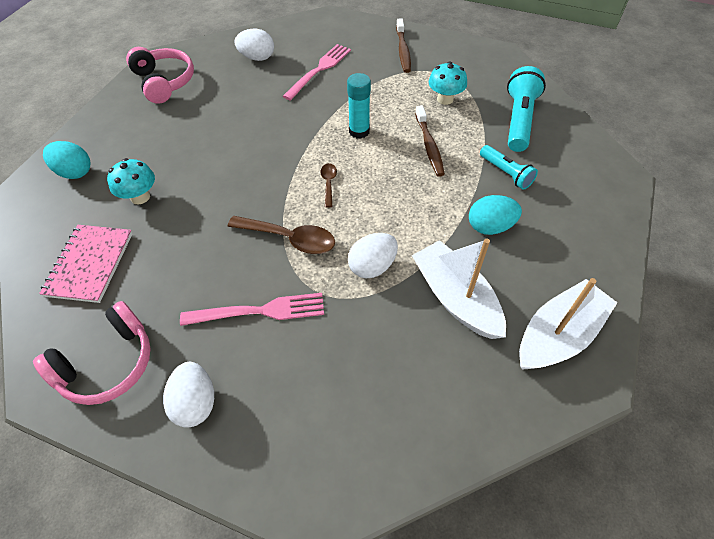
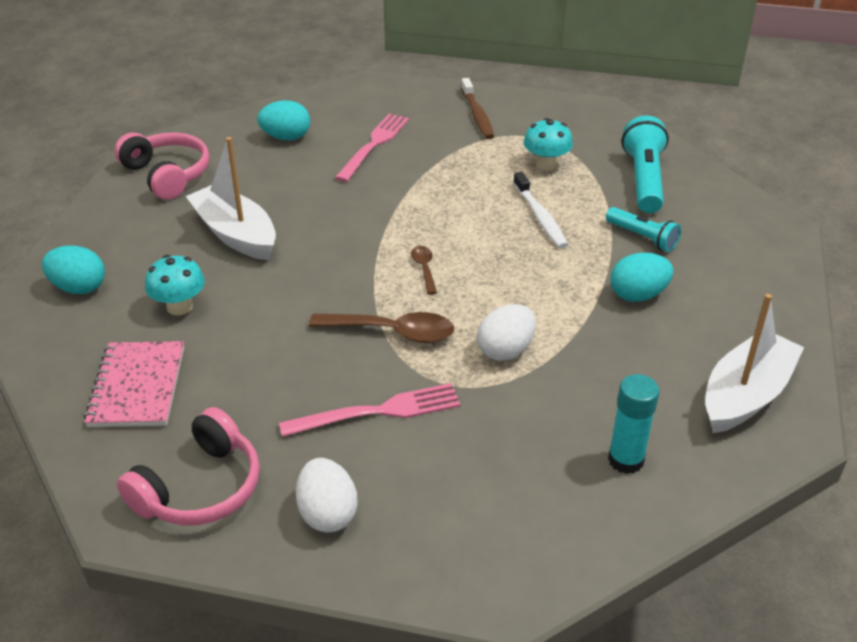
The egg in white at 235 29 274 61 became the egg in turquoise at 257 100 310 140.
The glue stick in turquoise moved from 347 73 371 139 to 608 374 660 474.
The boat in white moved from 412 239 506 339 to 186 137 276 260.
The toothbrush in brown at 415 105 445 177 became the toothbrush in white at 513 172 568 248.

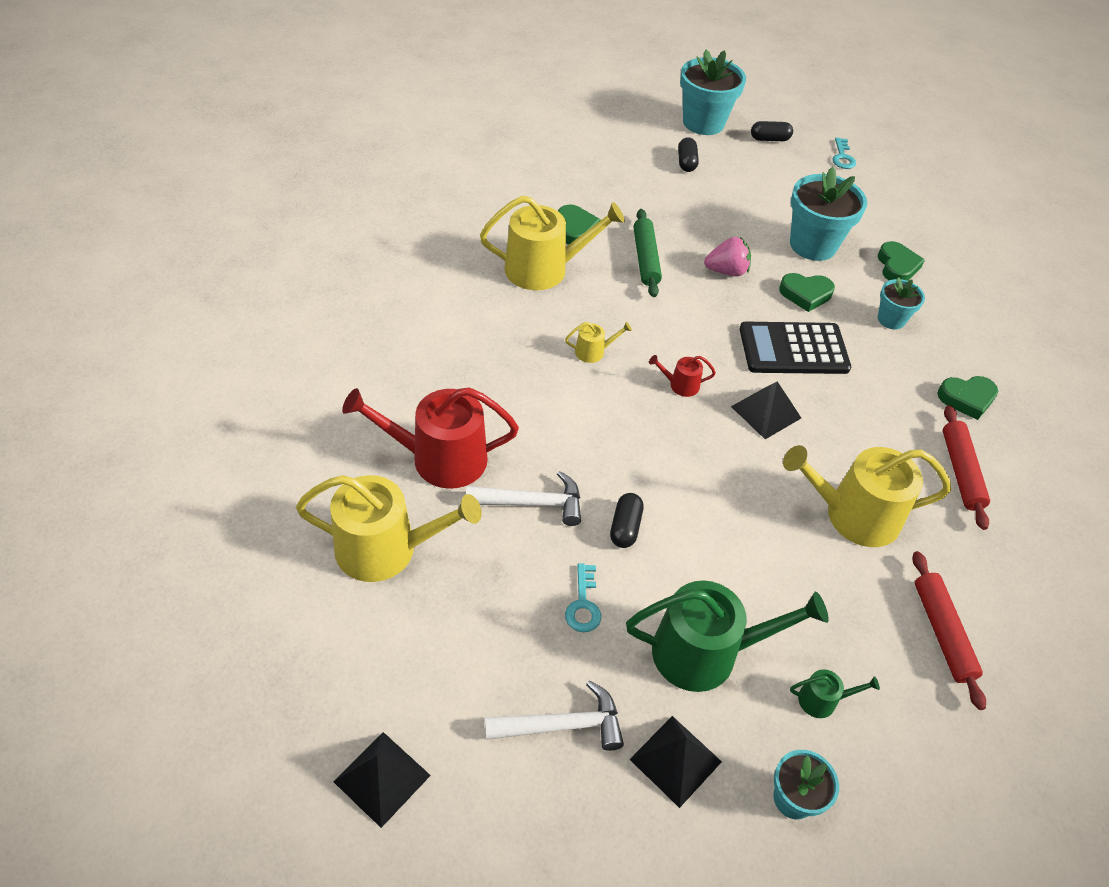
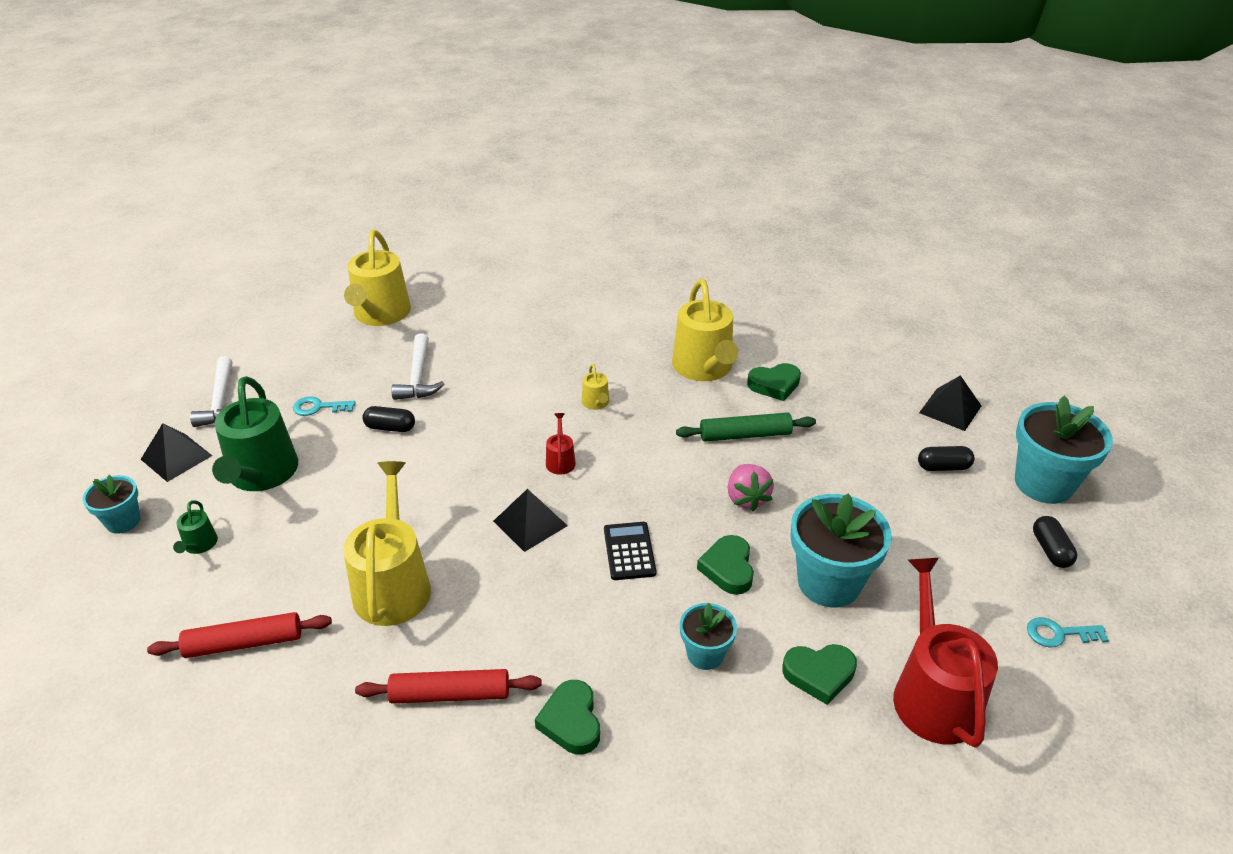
The pyramid in black moved from 333 732 431 828 to 919 375 982 431.
The watering can in red moved from 342 387 519 489 to 893 558 998 748.
The calculator in black at 740 322 851 374 changed to 0.59 times the size.

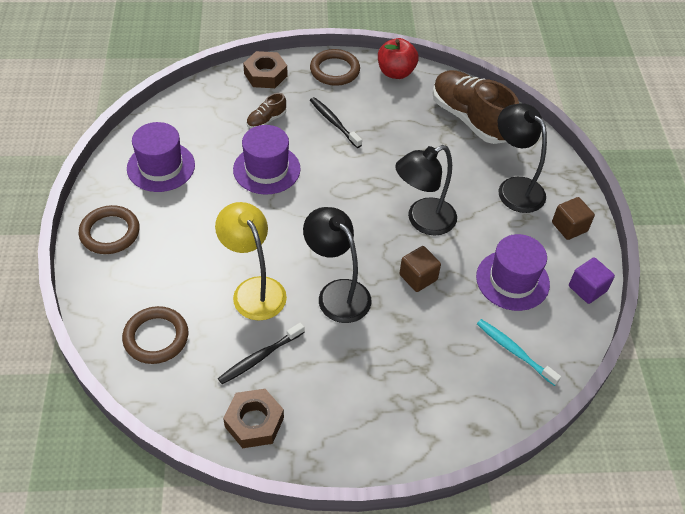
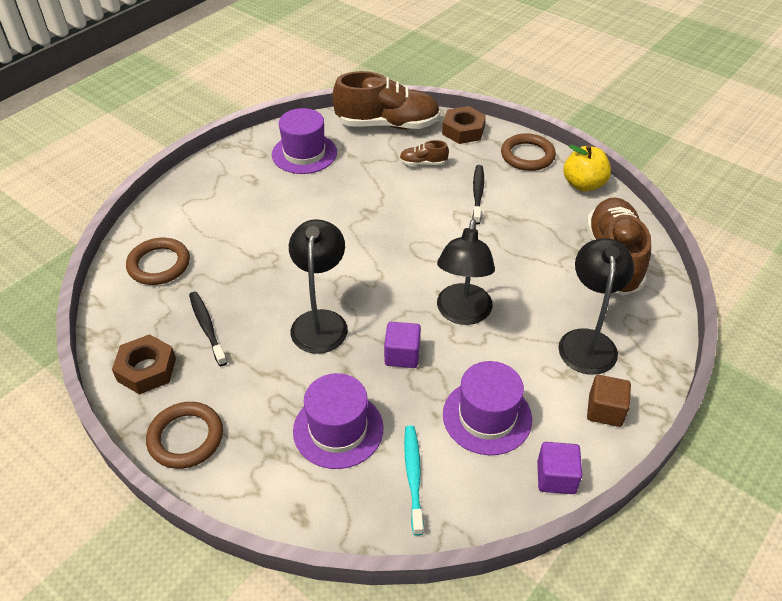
The ring in brown moved from 79 205 140 254 to 146 402 223 469.
The lamp in yellow at 215 202 287 321 disappeared.
The toothbrush in black at 218 322 305 384 turned 60 degrees clockwise.
The hat in purple moved from 233 125 301 195 to 293 373 383 469.
The apple in red at 378 38 418 79 became the apple in yellow at 564 145 611 192.
The lamp in black at 395 145 457 235 turned 90 degrees counterclockwise.
The cube in brown at 399 246 441 292 became the cube in purple at 384 322 421 368.
The shoe in brown at 332 71 440 130 appeared.

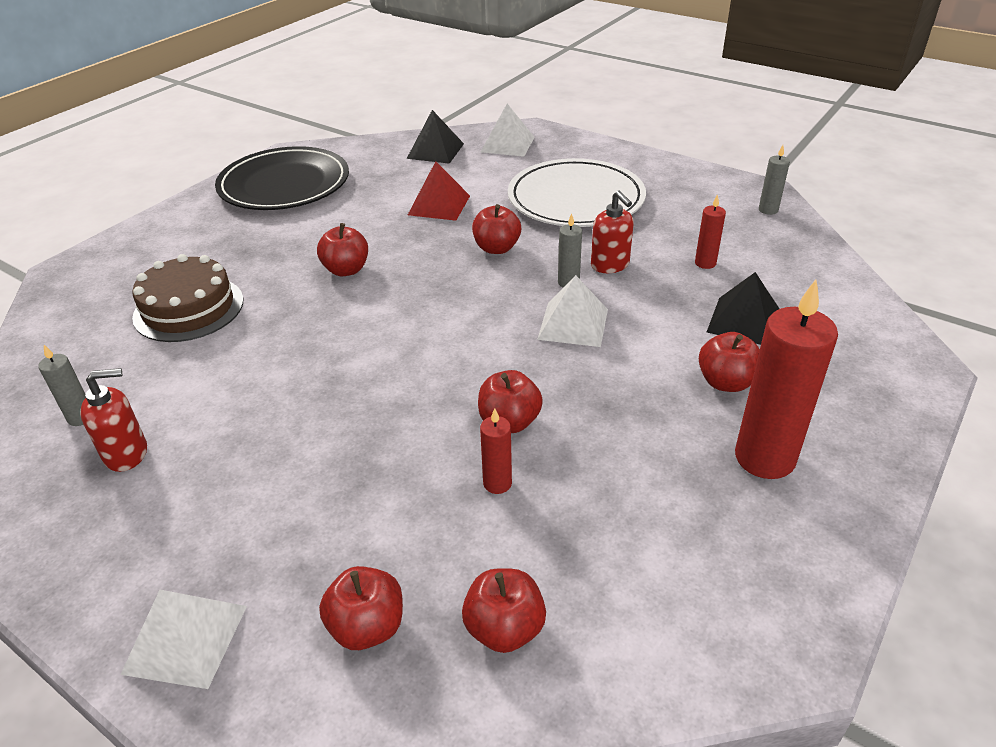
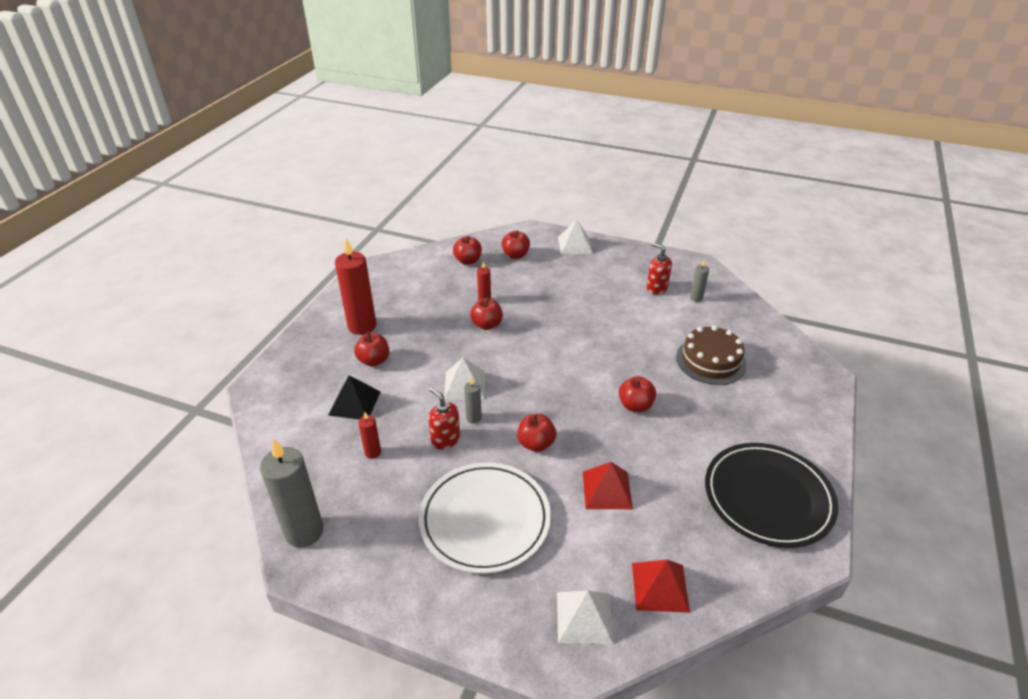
The soap dispenser in red at 80 368 147 472 turned 75 degrees clockwise.
The pyramid in black at 407 110 464 164 became the pyramid in red at 632 560 690 613.
The candle in grey at 759 145 790 215 changed to 2.11 times the size.

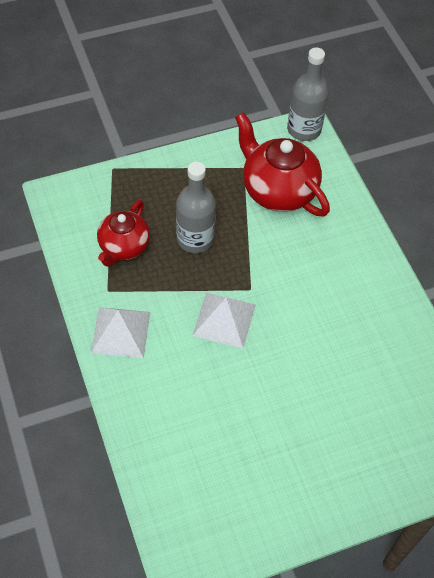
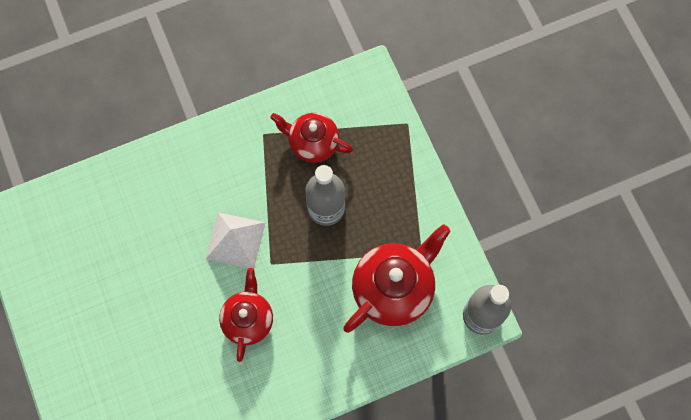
The pyramid in white at 91 307 150 358 disappeared.
The teapot in red at 219 268 273 362 appeared.

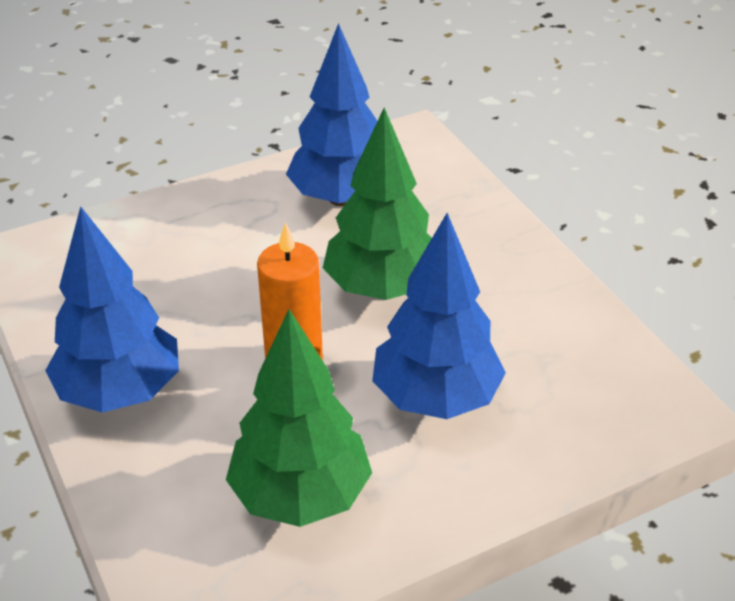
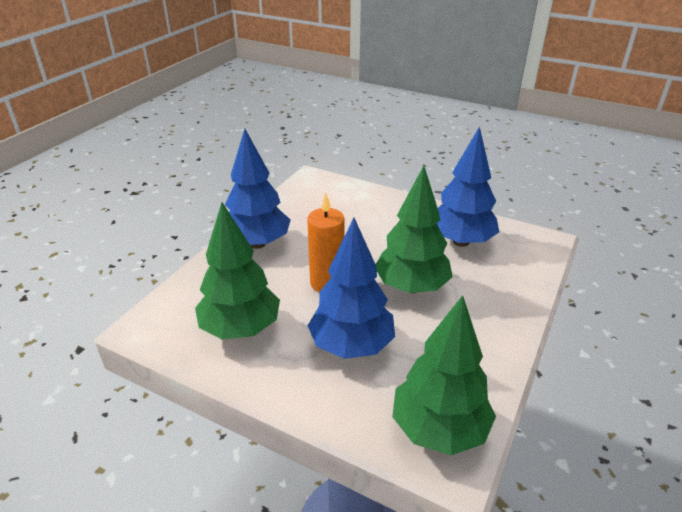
The tree in green at 392 295 496 455 appeared.

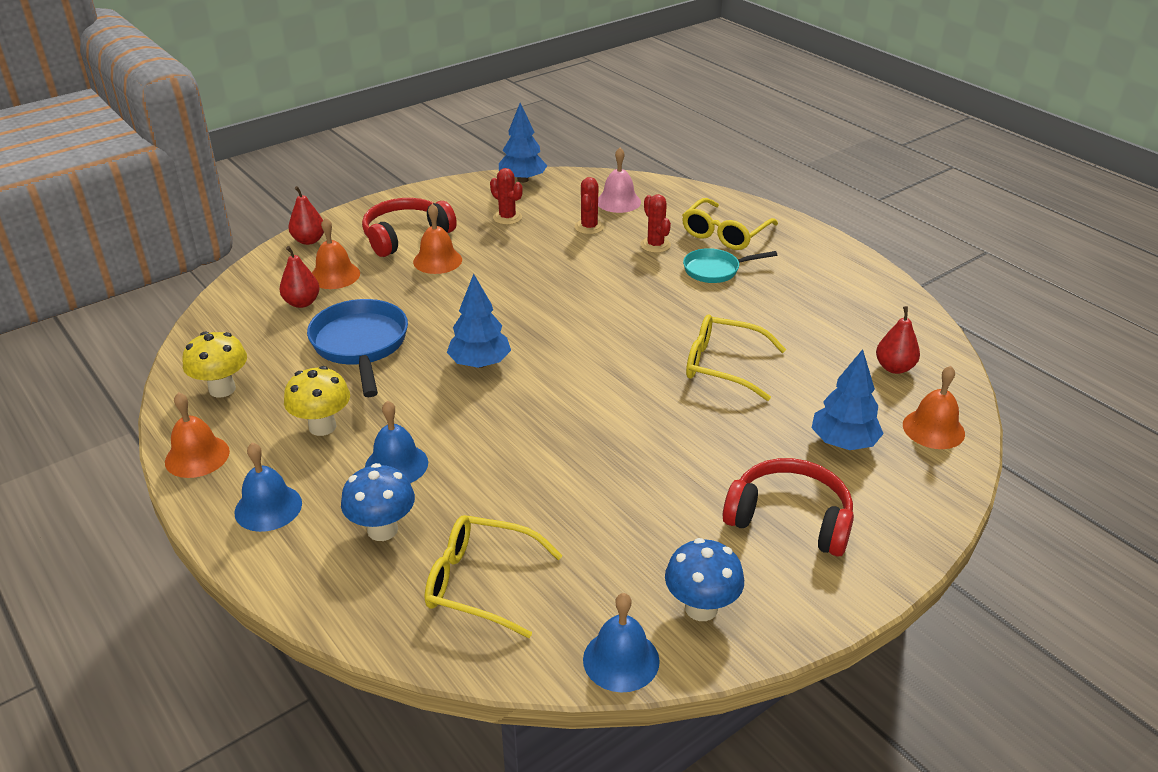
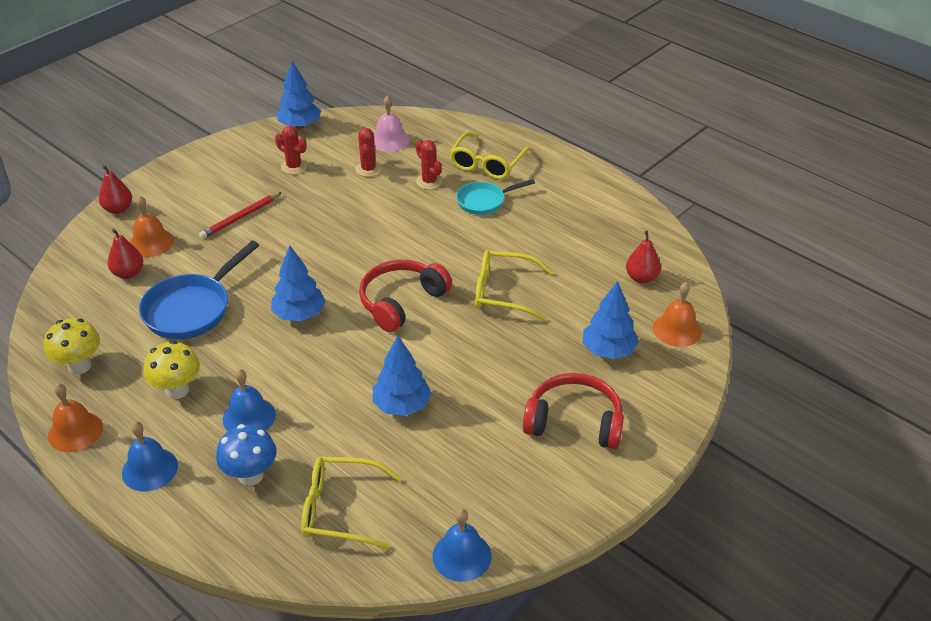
The pan in blue at 307 299 408 397 turned 120 degrees counterclockwise.
The headphones in red moved from 362 198 457 257 to 359 260 452 332.
The bell in orange at 413 204 462 274 was replaced by the pencil in red at 199 192 282 239.
The mushroom in blue at 665 538 744 621 disappeared.
The tree in blue at 372 336 431 416 appeared.

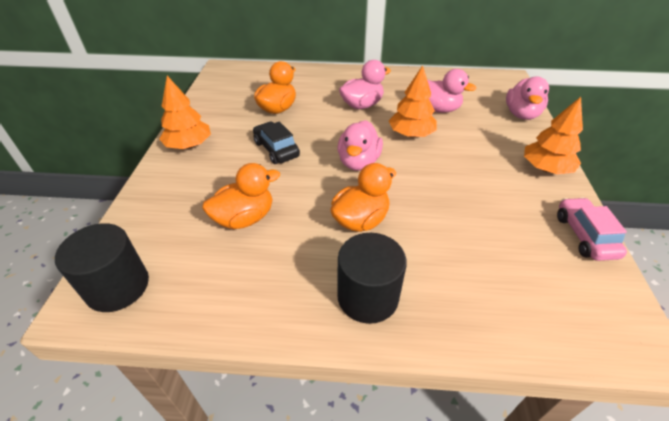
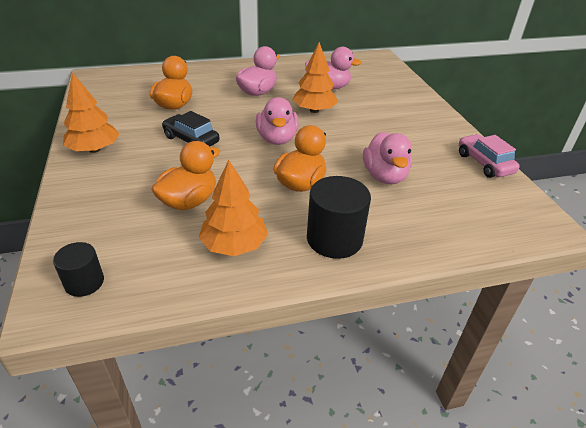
The cylinder in black at 55 223 149 312 changed to 0.59 times the size.
The duck in pink moved from 506 77 549 120 to 363 132 412 184.
The tree in orange moved from 524 97 583 174 to 199 160 268 256.

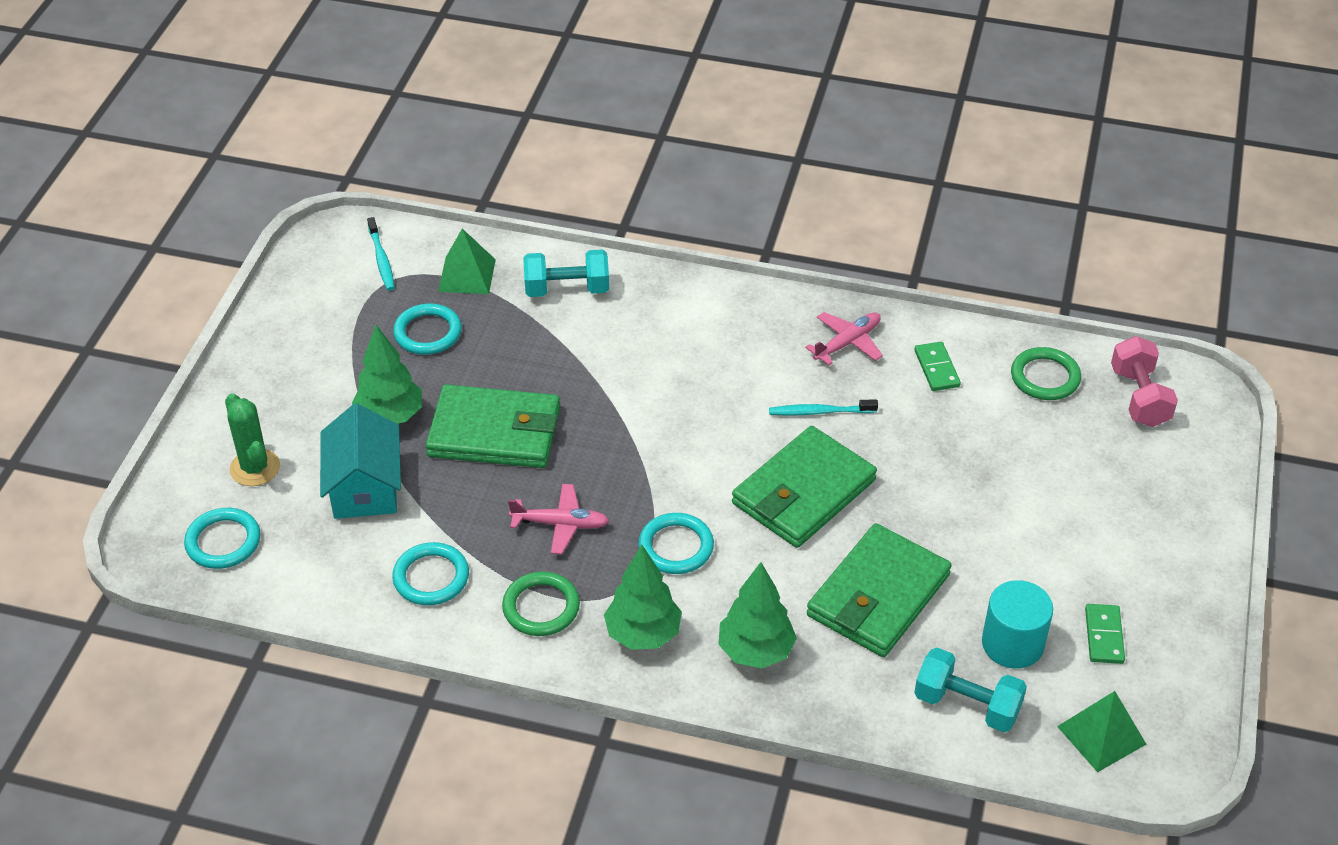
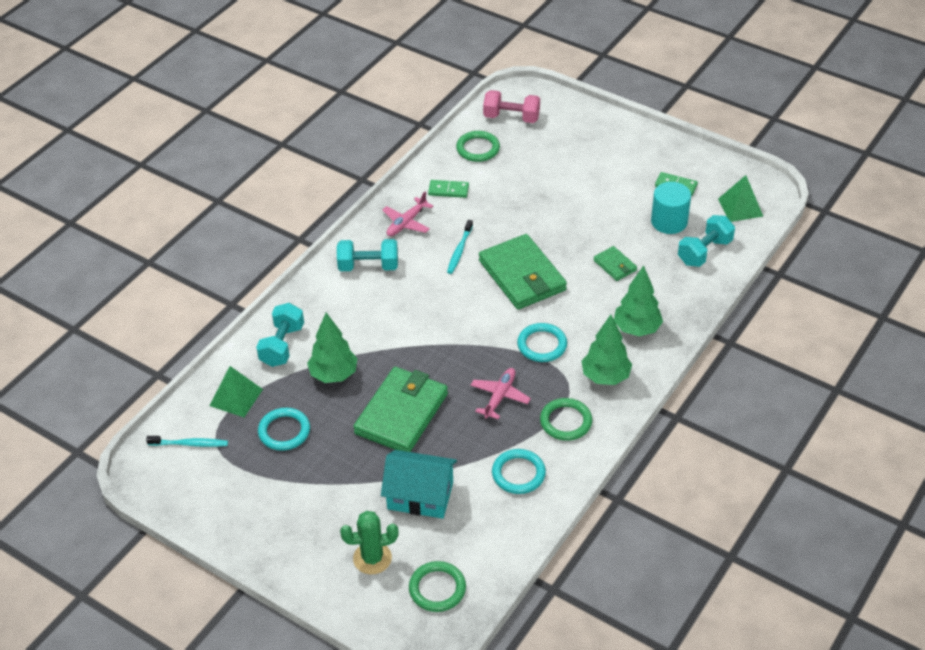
The ring in turquoise at 184 508 260 569 became the ring in green at 409 561 466 612.
The tree in green moved from 352 325 422 424 to 307 313 358 383.
The plane in pink at 805 312 883 365 turned 120 degrees counterclockwise.
The wallet in green at 807 523 952 657 changed to 0.47 times the size.
The dumbbell in turquoise at 337 239 398 271 appeared.

